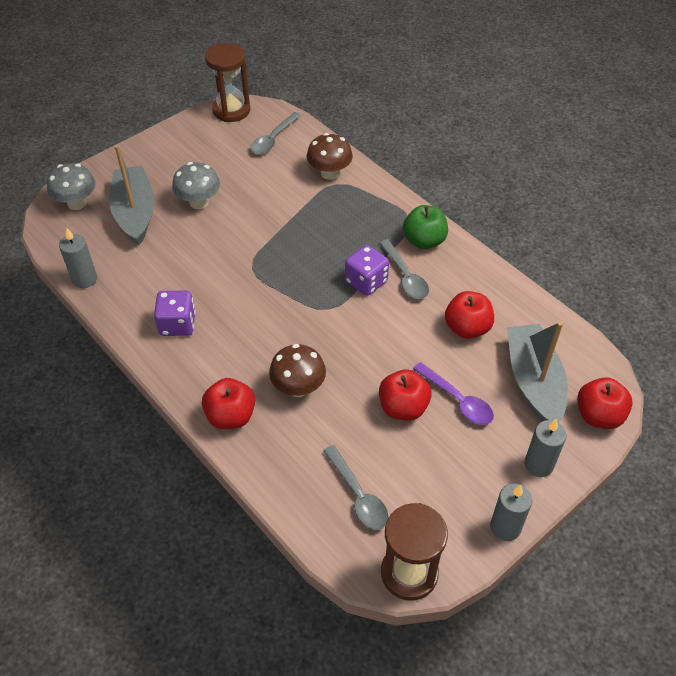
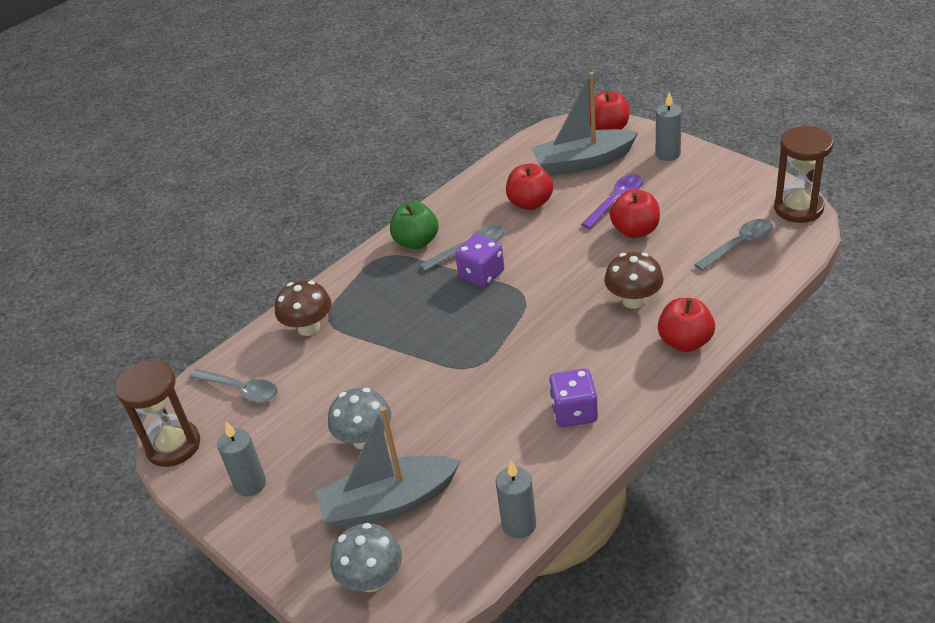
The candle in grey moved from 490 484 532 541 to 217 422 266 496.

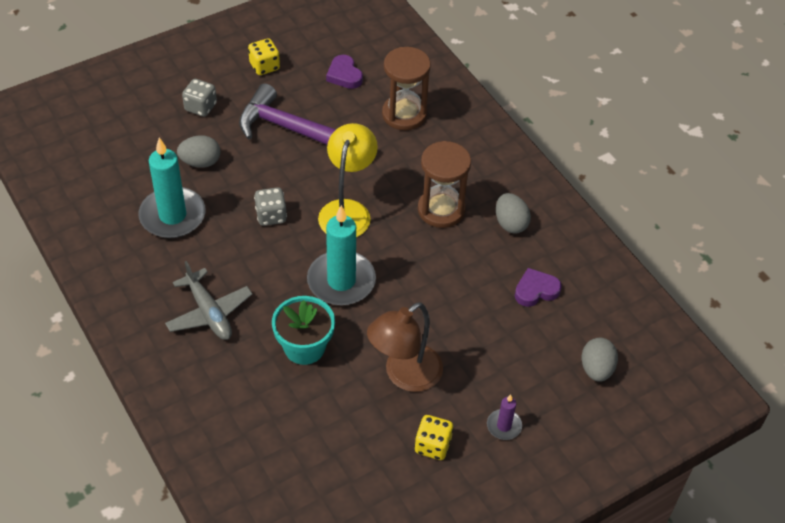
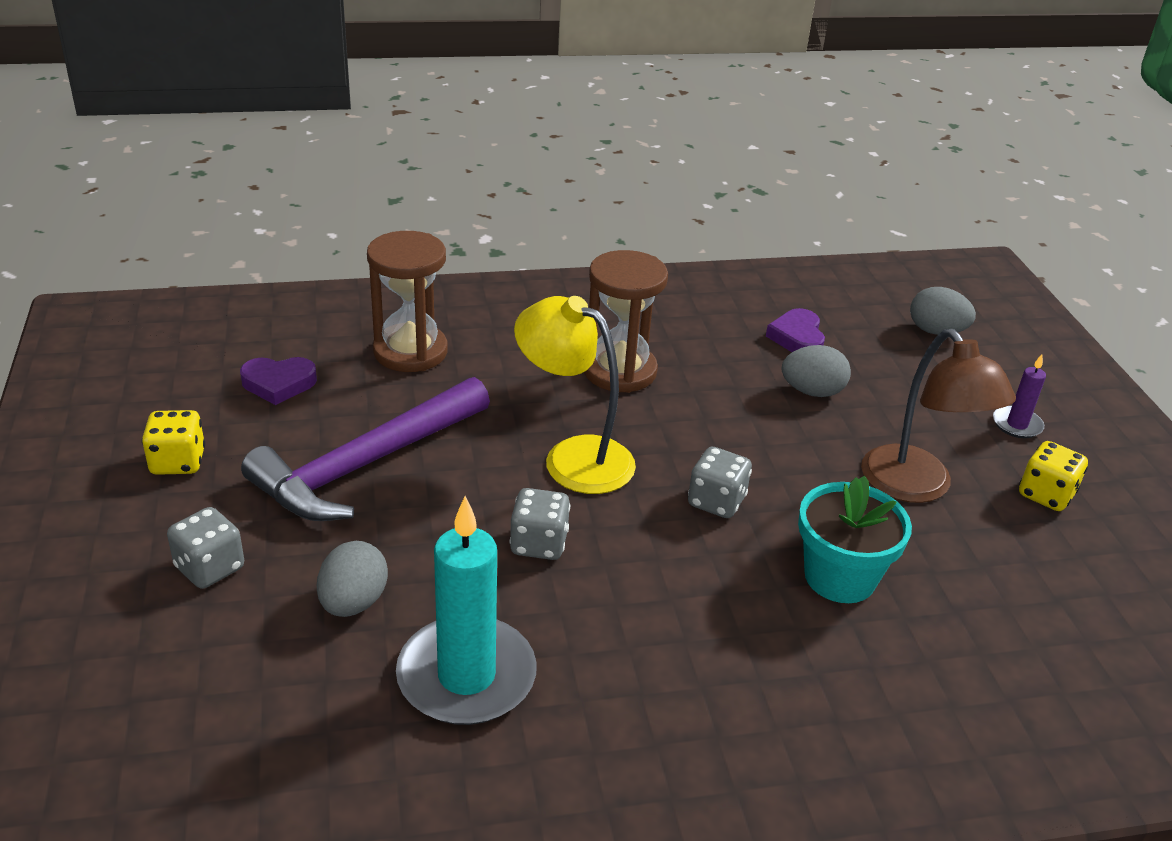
The plane in grey at 165 261 252 340 disappeared.
The candle in turquoise at 307 205 376 305 was replaced by the dice in grey at 688 447 752 518.
The egg in grey moved from 496 193 531 234 to 782 345 851 397.

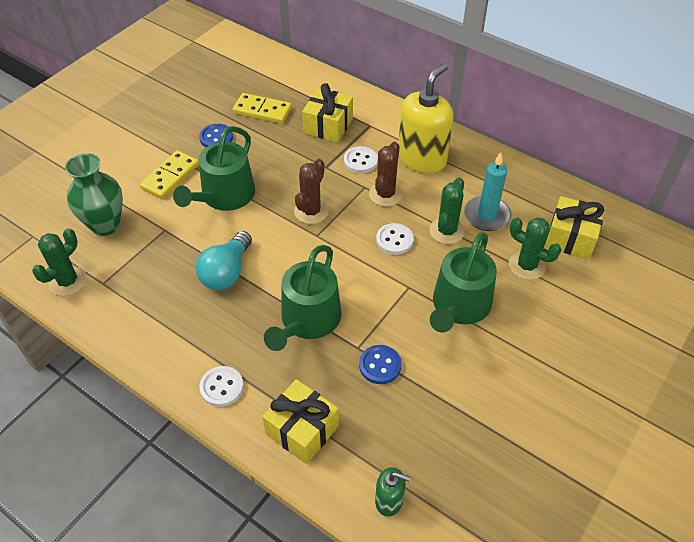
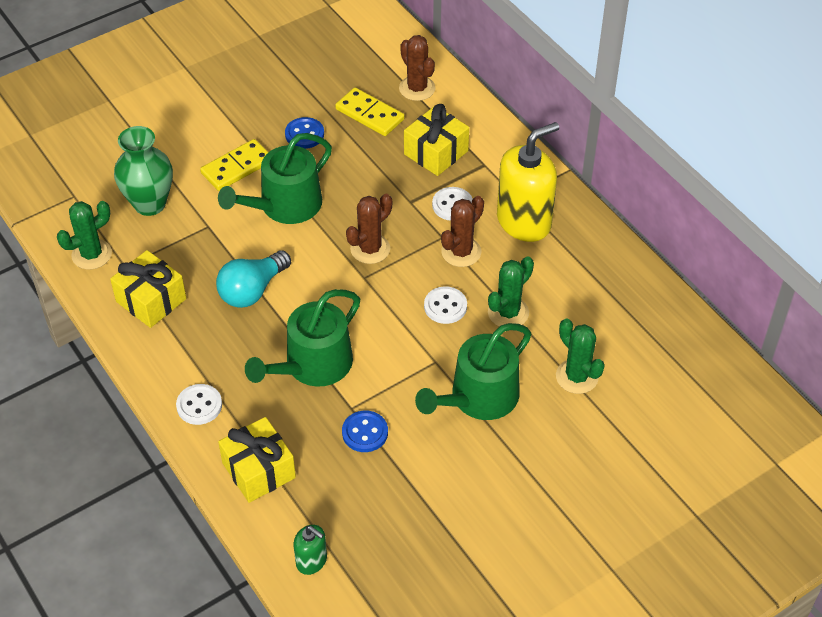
The candle in turquoise at 464 152 511 231 disappeared.
The gift in yellow moved from 545 196 605 259 to 110 250 186 328.
The cactus in brown at 399 35 435 101 appeared.

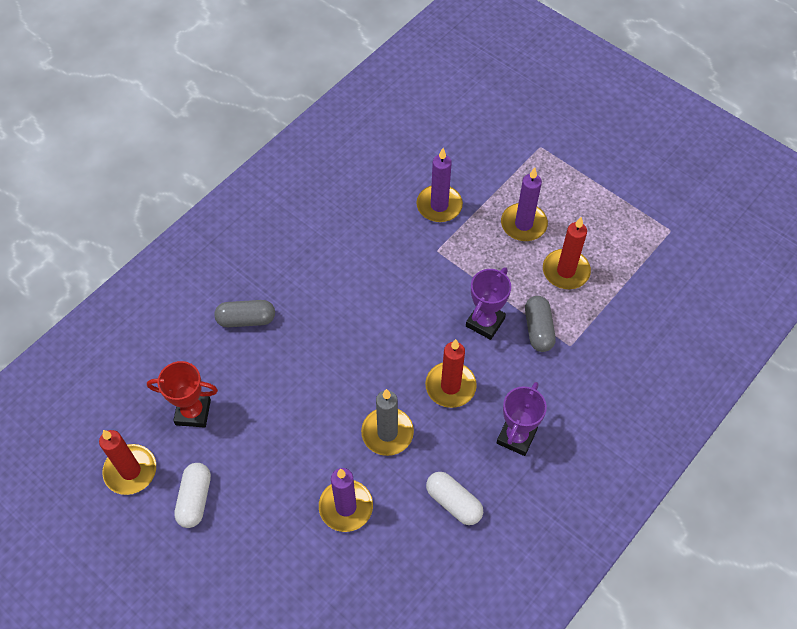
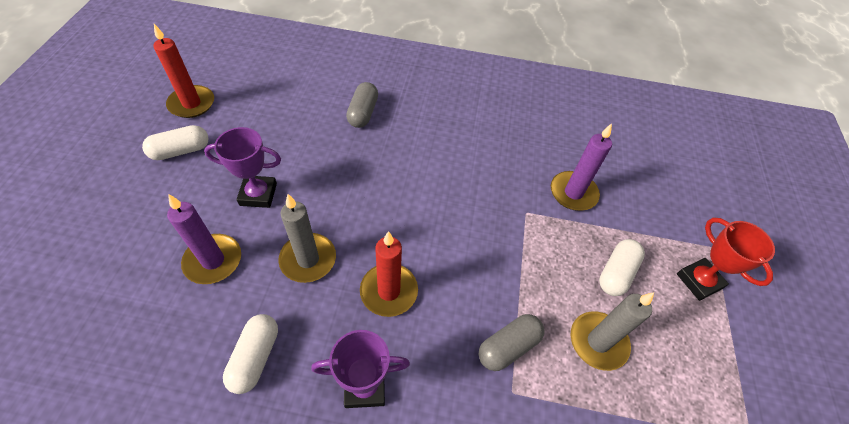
The trophy in red moved from 147 361 218 428 to 677 217 775 301.
The capsule in grey at 214 300 275 327 turned 45 degrees clockwise.
The trophy in purple moved from 466 267 511 340 to 204 127 281 208.
The candle in purple at 501 168 548 241 was replaced by the capsule in white at 599 239 645 296.
The candle in red at 543 217 591 289 became the candle in grey at 571 292 654 371.

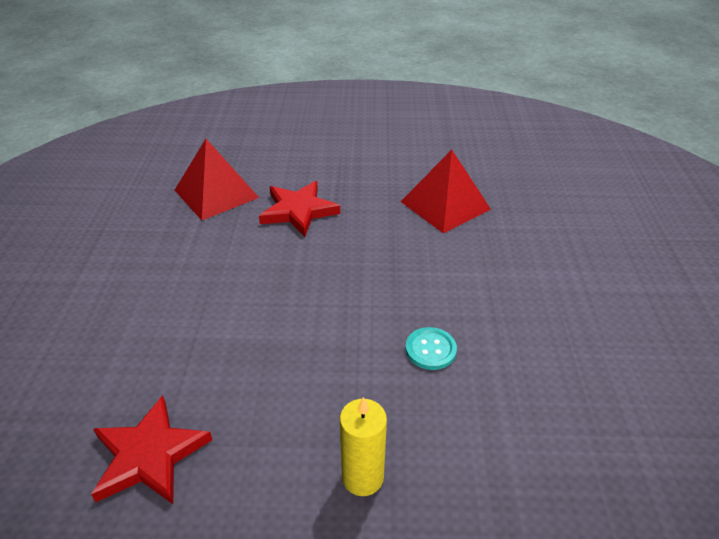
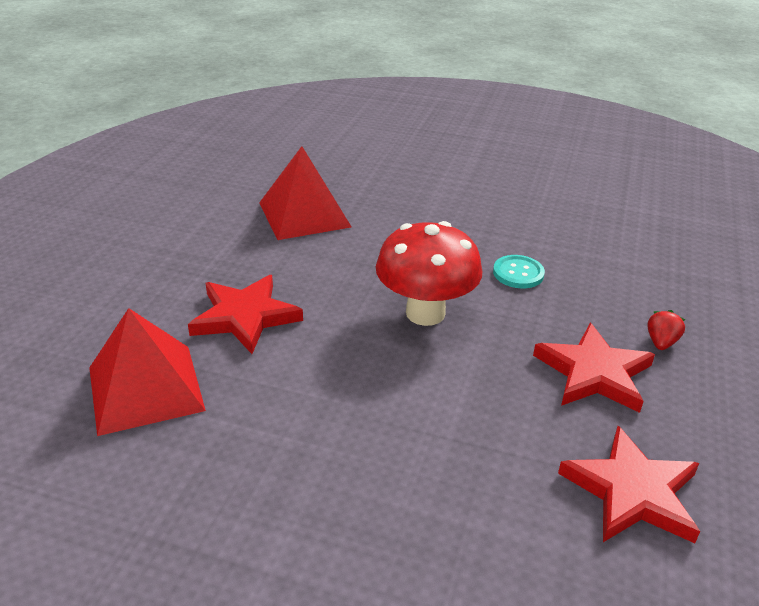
The candle in yellow at 340 397 387 496 was replaced by the strawberry in red at 648 310 685 350.
The mushroom in red at 376 221 482 326 appeared.
The star in red at 533 323 655 413 appeared.

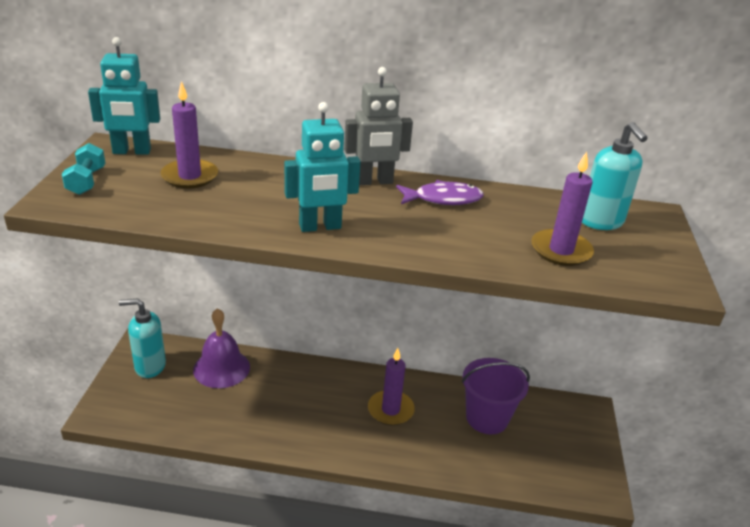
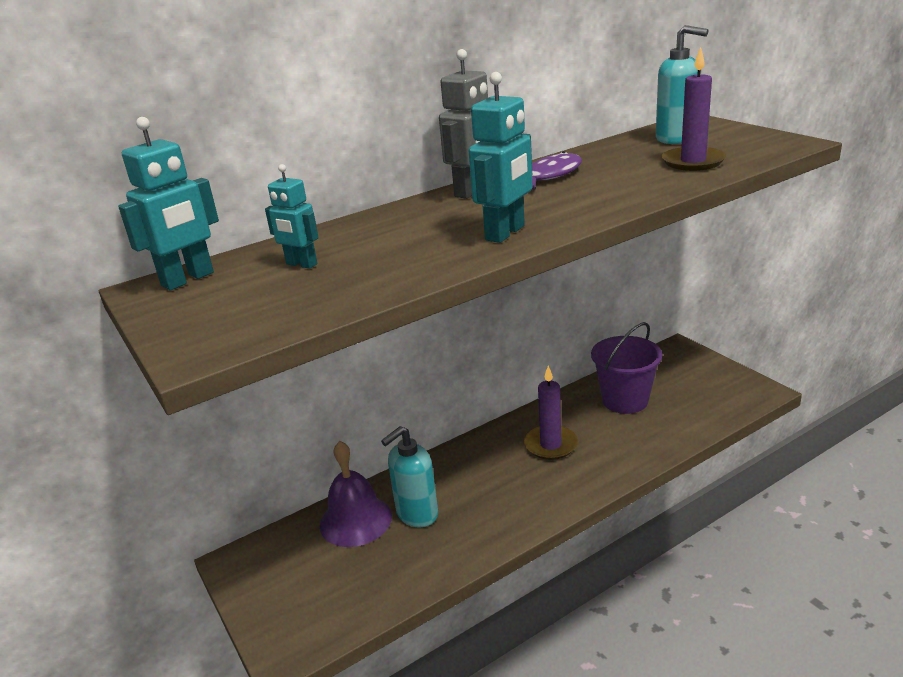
The dumbbell in turquoise at 62 143 105 195 disappeared.
The soap dispenser in turquoise moved from 119 298 166 378 to 381 426 438 527.
The candle in purple at 161 81 218 189 was replaced by the robot in turquoise at 265 164 319 269.

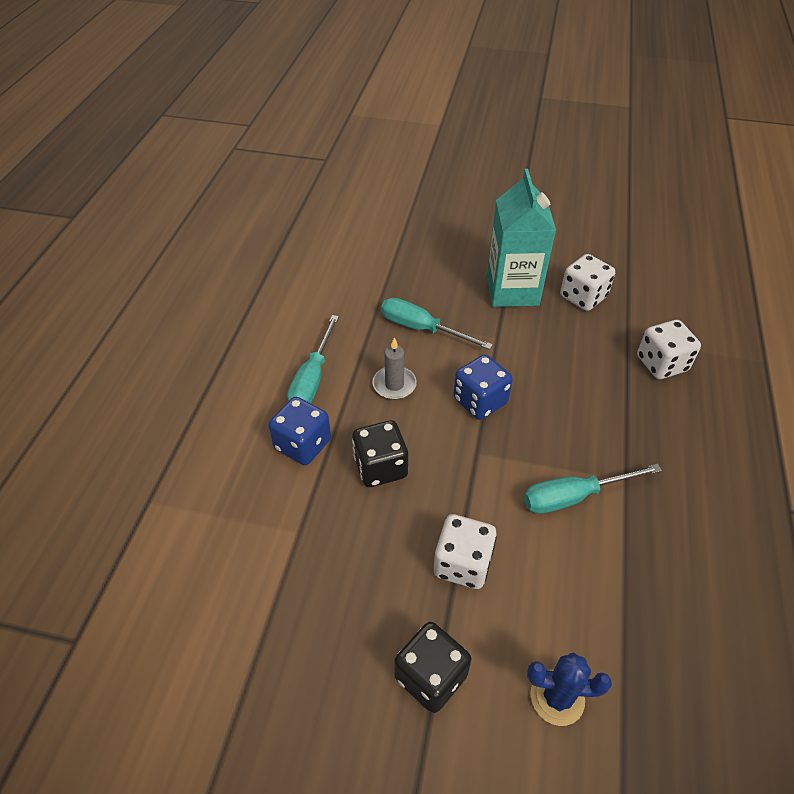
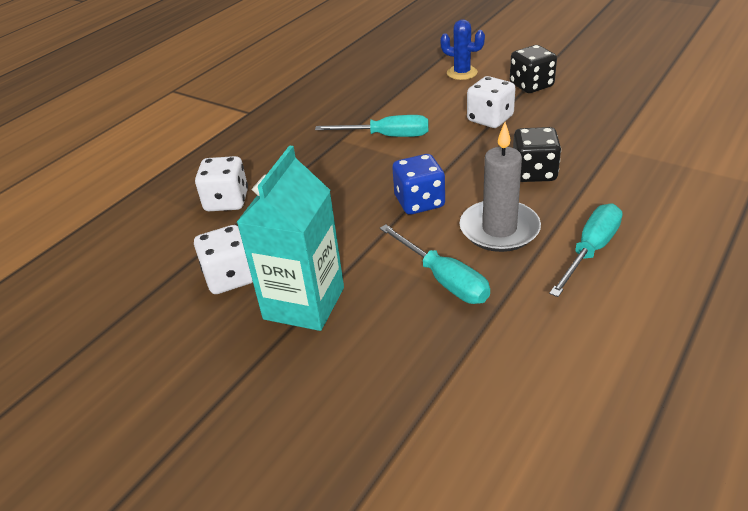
The dice in blue at 268 397 331 465 disappeared.
The candle in grey at 372 337 417 400 changed to 1.66 times the size.

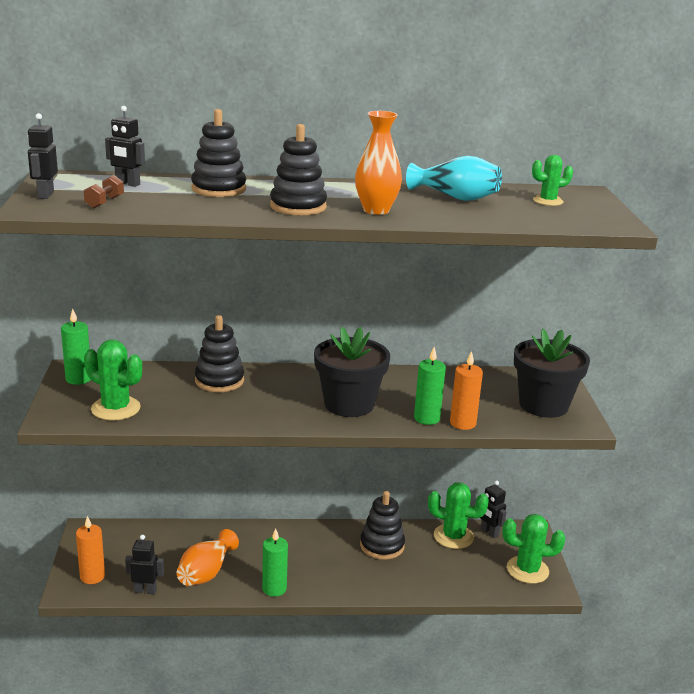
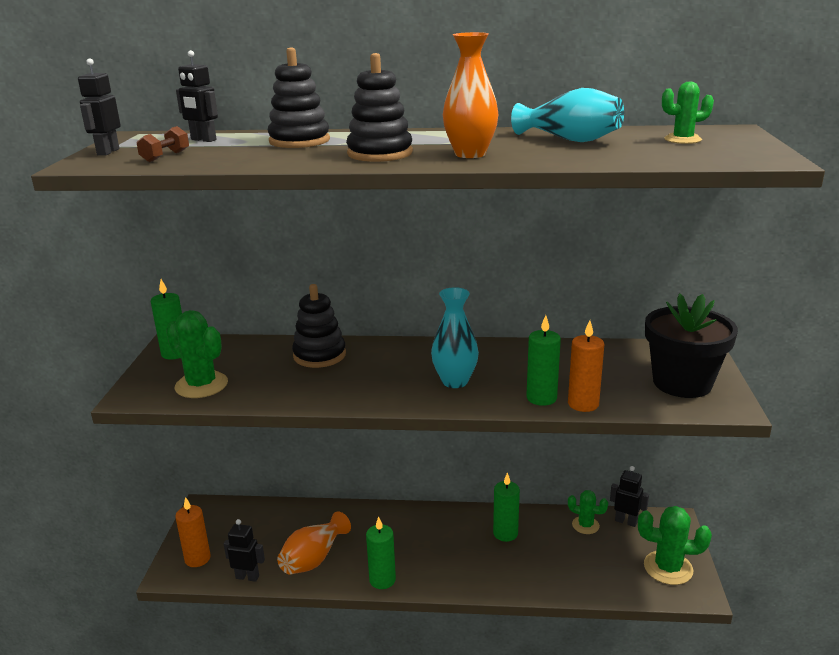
The flower pot in black at 314 327 390 417 was replaced by the vase in turquoise at 431 287 479 388.
The stacking toy in black at 360 491 405 560 was replaced by the candle in green at 493 472 520 542.
The cactus in green at 428 482 489 549 changed to 0.61 times the size.
The robot in black at 480 481 506 538 turned 150 degrees clockwise.

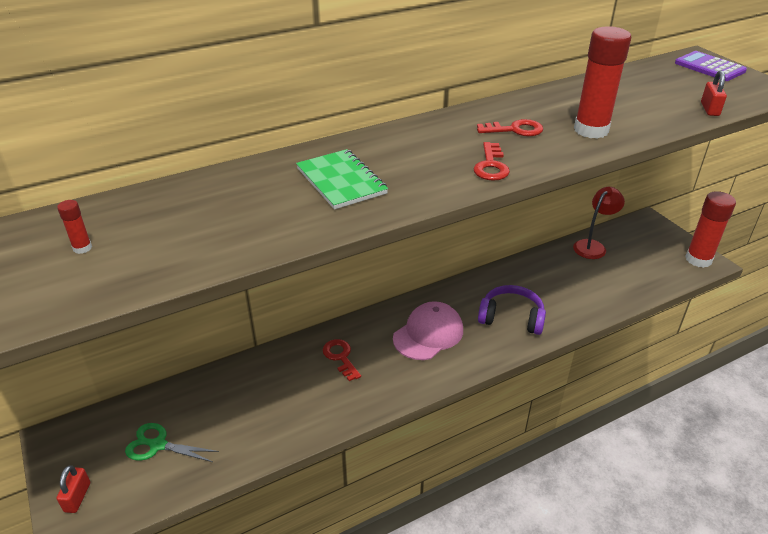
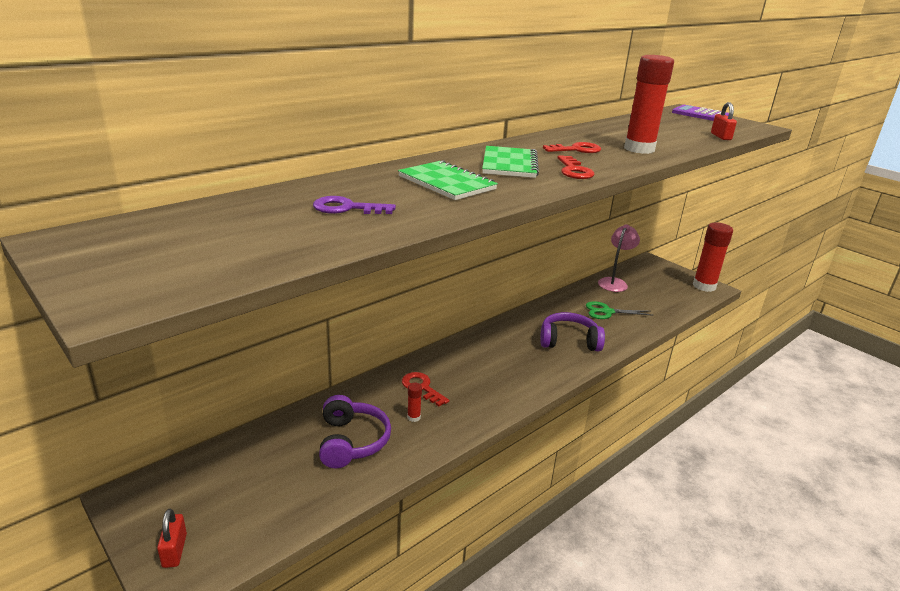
The glue stick in red moved from 57 200 92 254 to 407 383 422 422.
The scissors in green moved from 125 423 219 462 to 586 301 654 319.
The cap in pink at 393 301 463 360 disappeared.
The lamp in red at 573 187 625 259 became the lamp in pink at 598 224 640 292.
The key in purple at 313 196 396 214 appeared.
The headphones in purple at 319 395 391 468 appeared.
The notebook in green at 482 146 539 178 appeared.

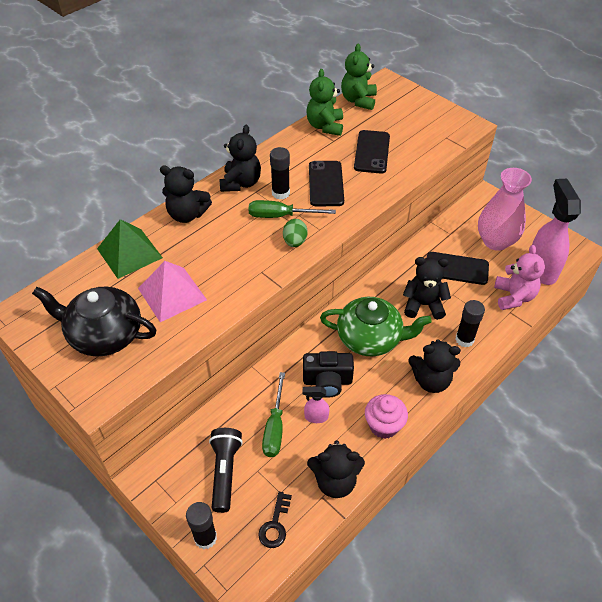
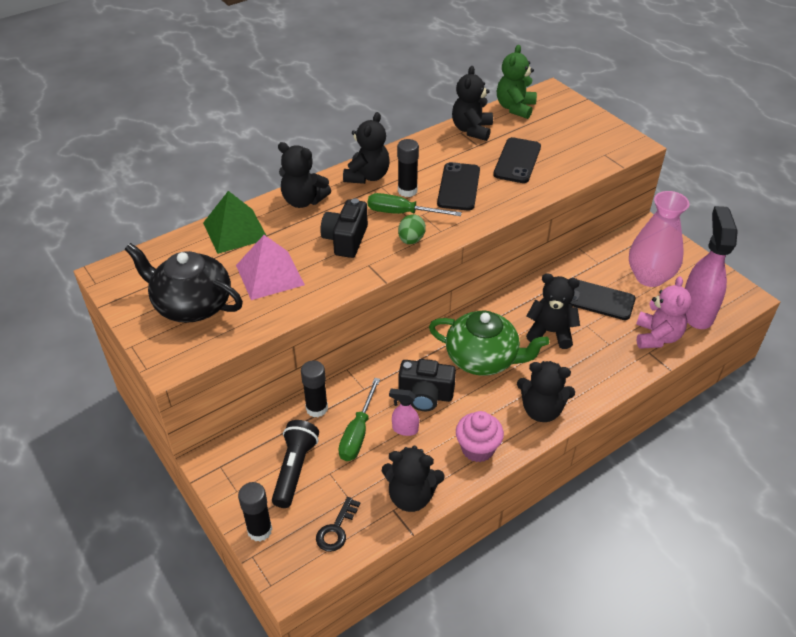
The teddy bear in green at 306 69 343 136 became the teddy bear in black at 452 66 493 141.
The glue stick in black moved from 455 300 485 347 to 301 360 328 417.
The camera in black at 320 198 368 258 appeared.

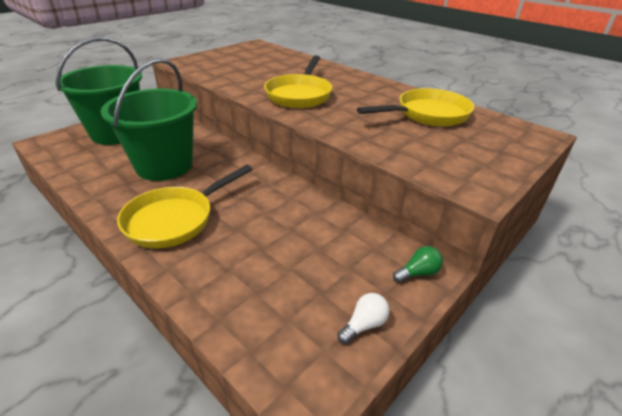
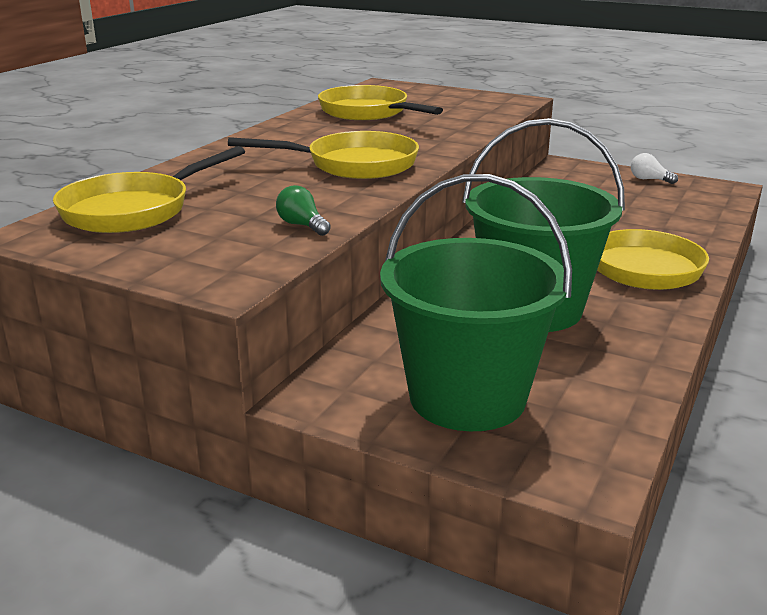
The light bulb in green moved from 393 246 443 283 to 276 185 331 236.
The pan in yellow at 53 146 245 233 appeared.

